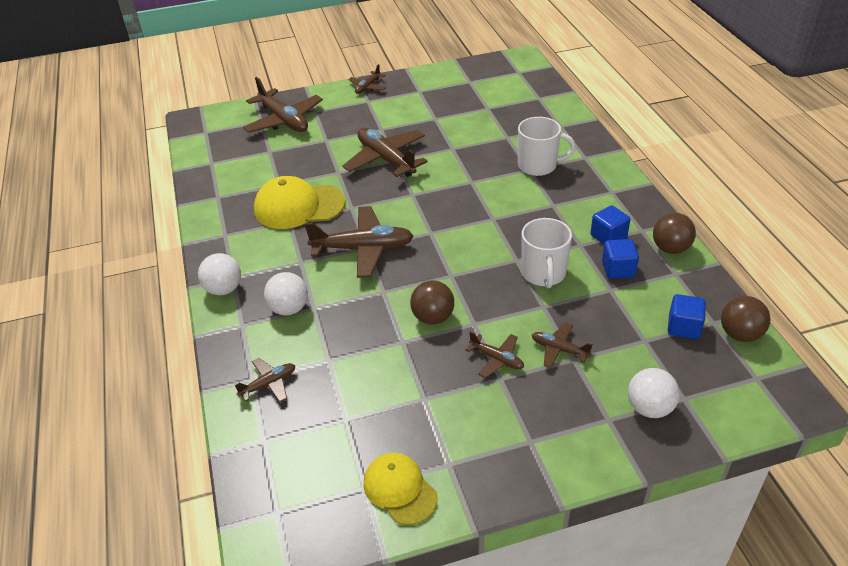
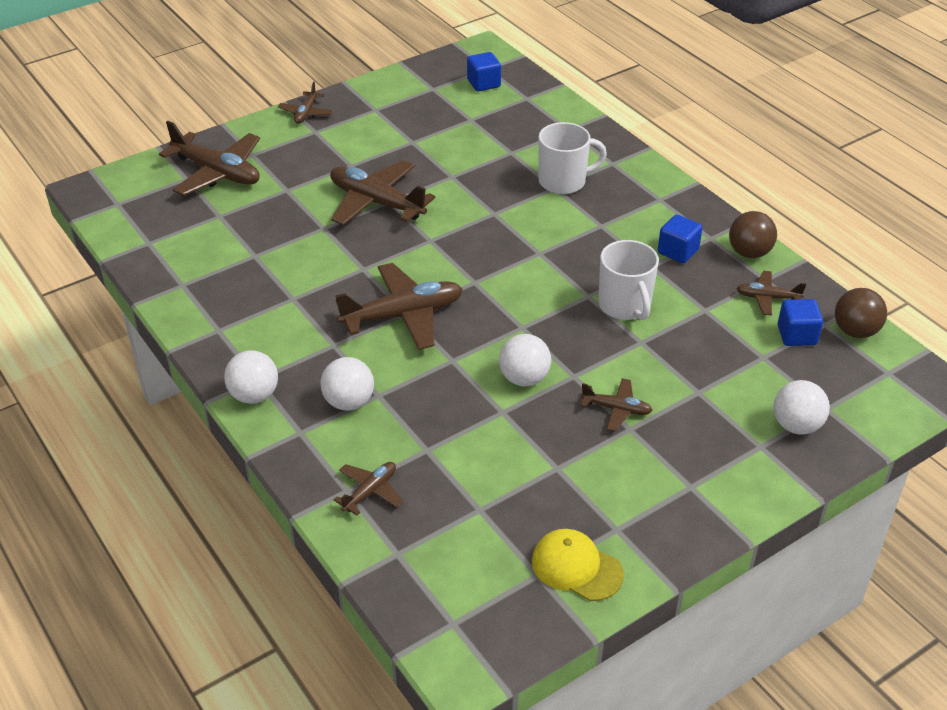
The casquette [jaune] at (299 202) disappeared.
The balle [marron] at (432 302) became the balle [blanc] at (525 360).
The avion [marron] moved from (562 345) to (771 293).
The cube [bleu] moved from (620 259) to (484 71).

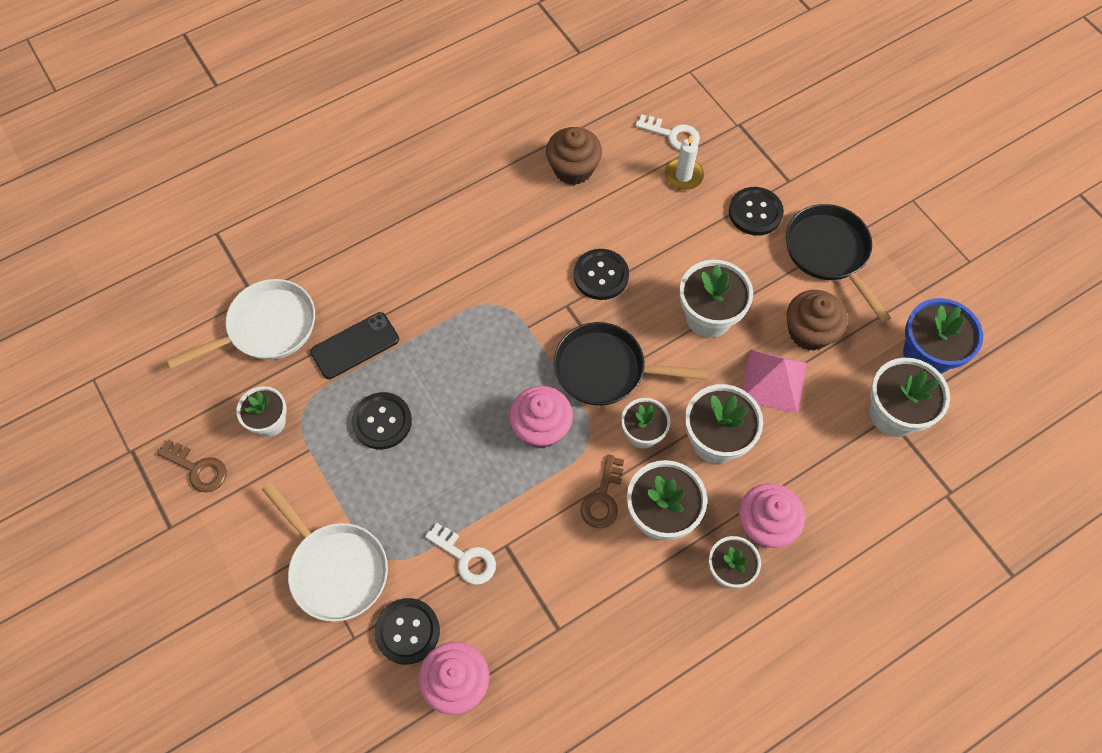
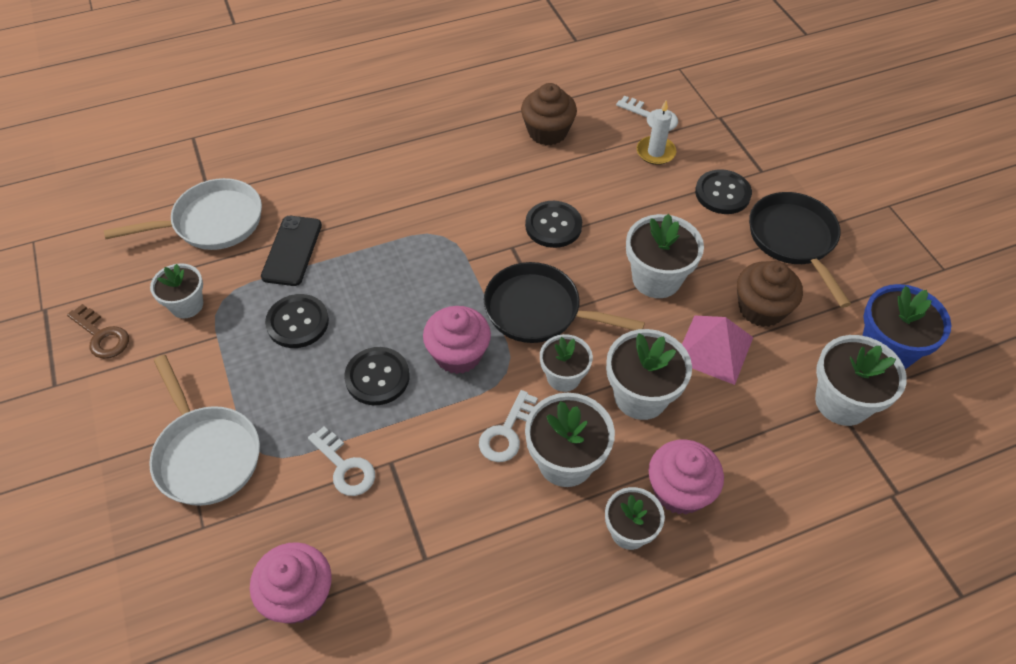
The téléphone [noir] at (354 345) turned 60 degrees counterclockwise.
The bouton [noir] moved from (407 631) to (377 376).
The clé [marron] at (602 491) became the clé [blanc] at (508 426).

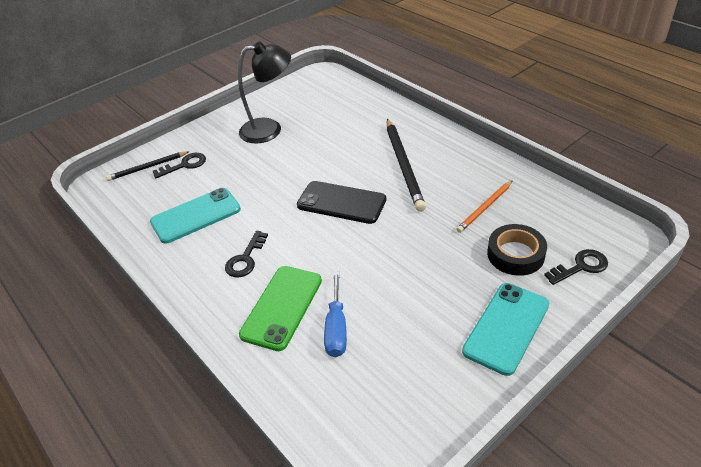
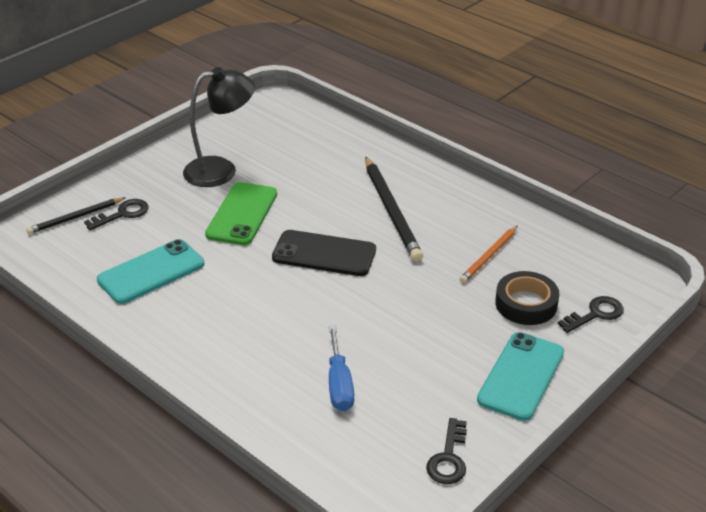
The clé [noir] moved from (246 254) to (446 451).
The téléphone [vert] moved from (280 308) to (241 213).

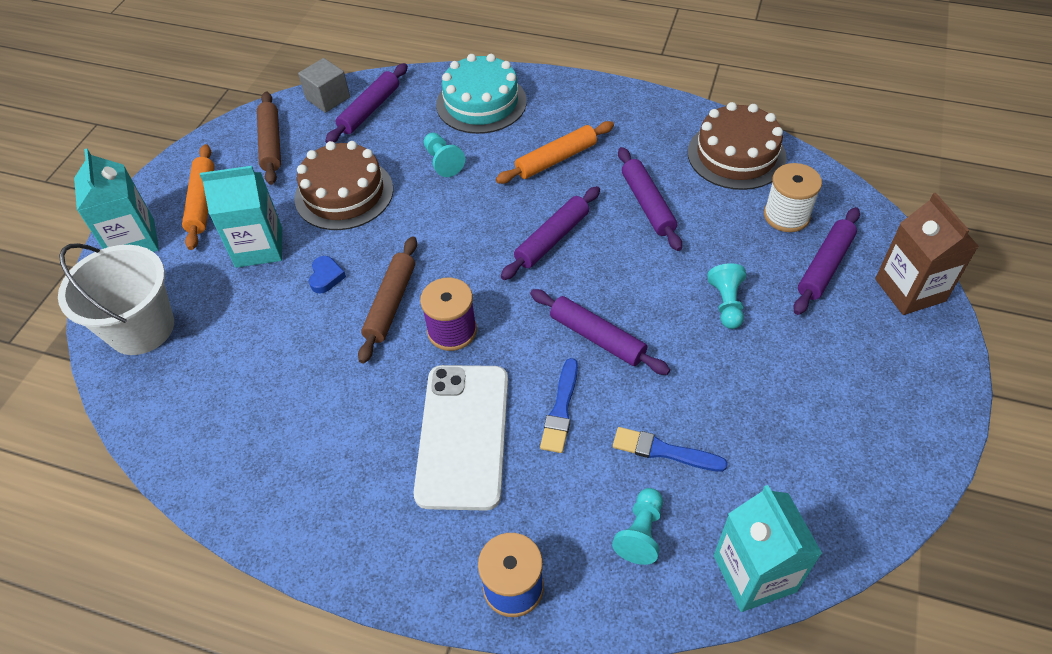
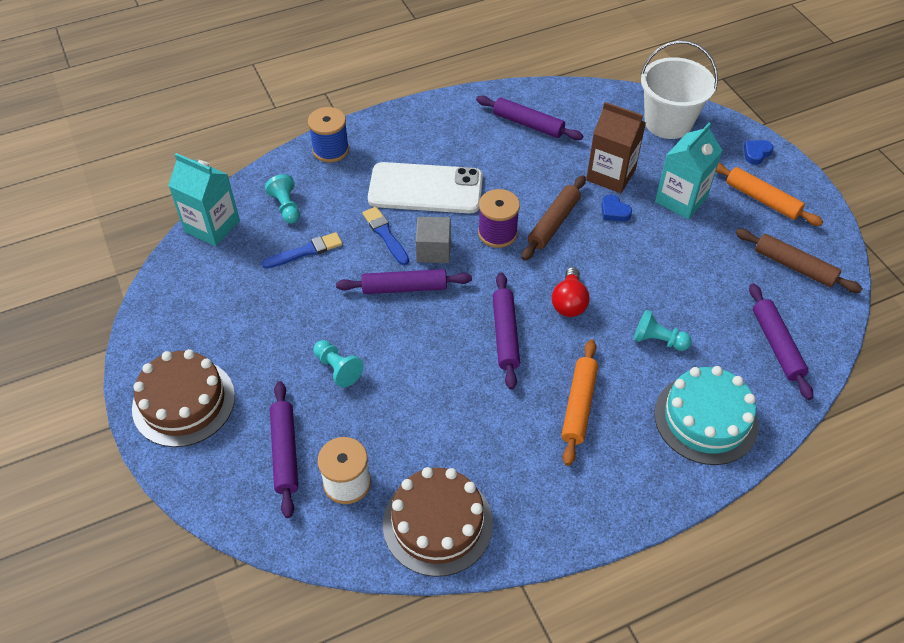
The brique de lait [turquoise] at (116 200) was replaced by the cœur [bleu] at (759 152).
The gâteau [marron] moved from (343 185) to (183 398).
The cube [gris] moved from (324 85) to (433 240).
The rouleau à pâtisserie [marron] at (387 300) turned 60 degrees clockwise.
The téléphone [blanc] at (460 438) turned 45 degrees counterclockwise.
The rouleau à pâtisserie [violet] moved from (650 199) to (529 118).
The brique de lait [marron] moved from (927 254) to (616 147).
The ampoule [rouge] at (571 292) appeared.

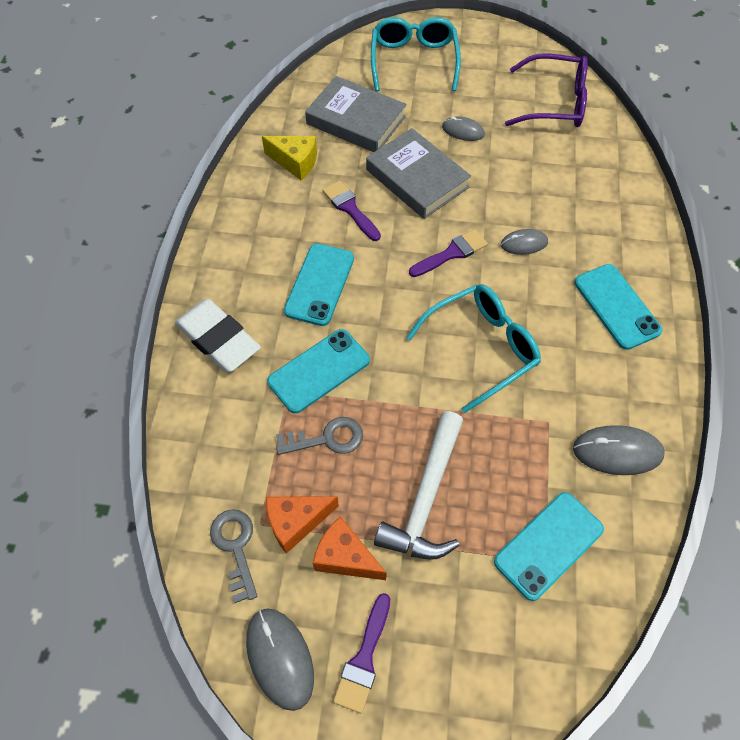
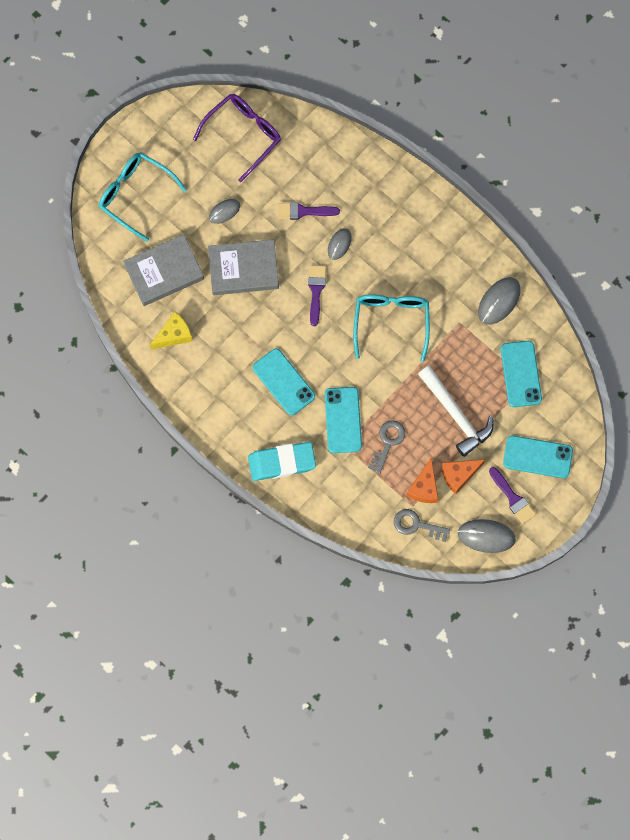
The gomme [blanc] at (218 335) became the gomme [turquoise] at (282 461).
The pinceau [violet] moved from (351 210) to (308 211).
The téléphone [turquoise] moved from (618 307) to (538 456).

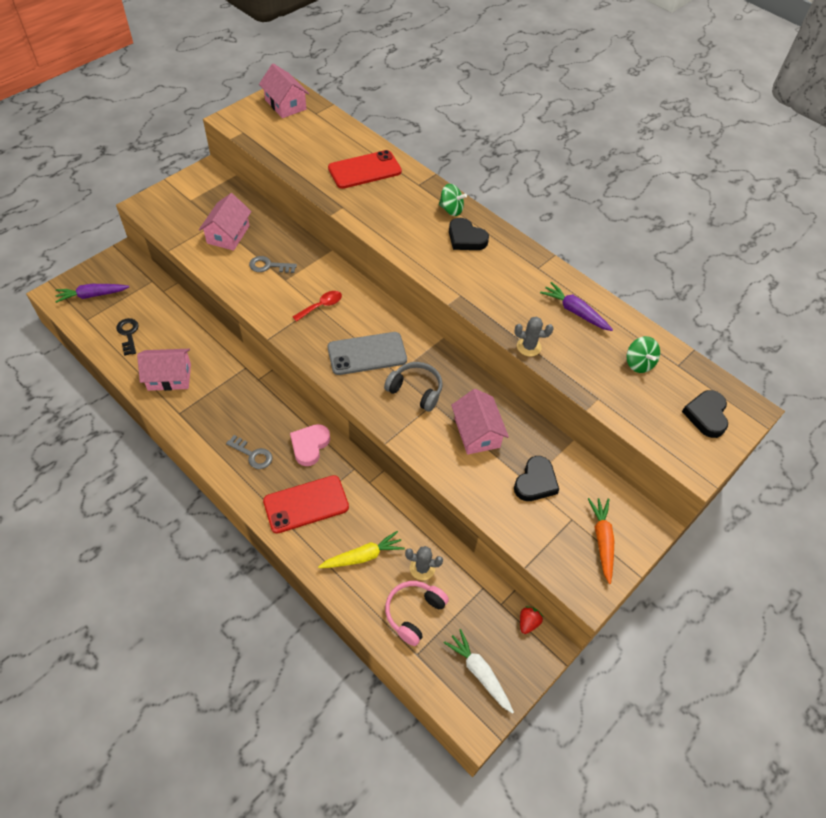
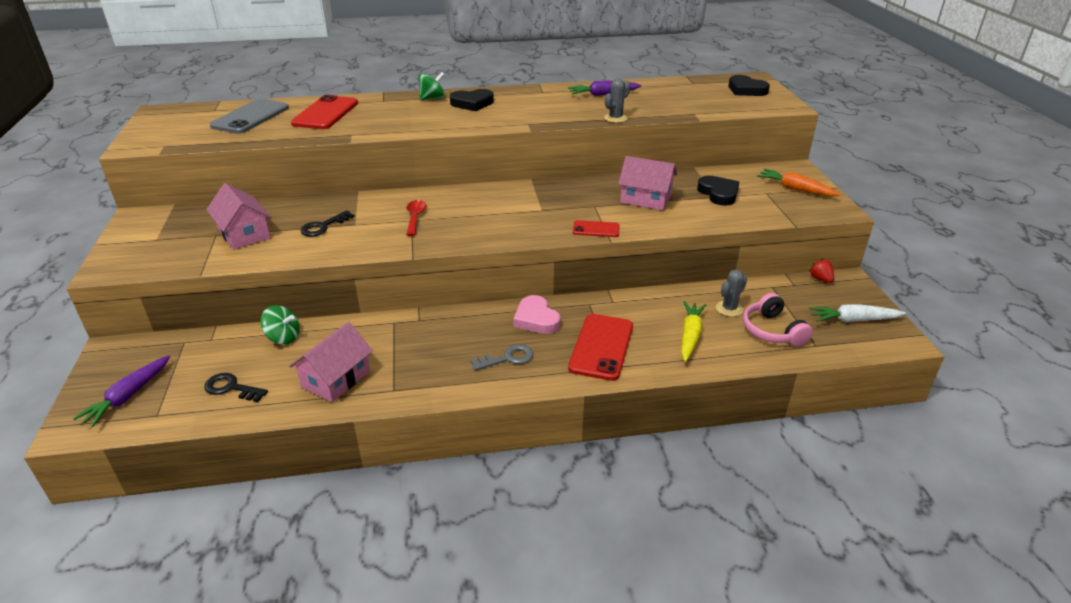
The clé [gris] at (273 264) became the clé [noir] at (327 223).
The maison [rose] at (284 91) disappeared.
The téléphone [gris] moved from (367 353) to (249 116).
The casque audio [gris] at (413 387) disappeared.
The toupie [vert] moved from (643 354) to (280 325).
The téléphone [rouge] at (596 228) appeared.

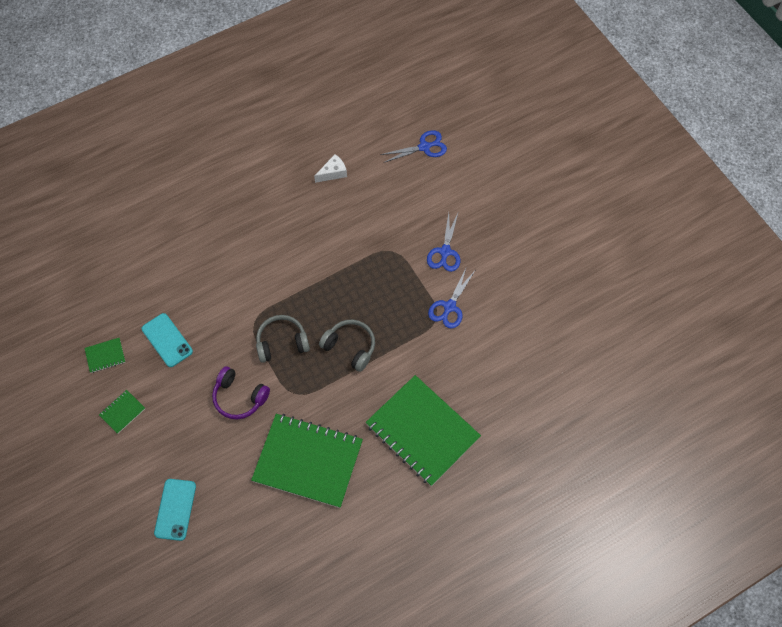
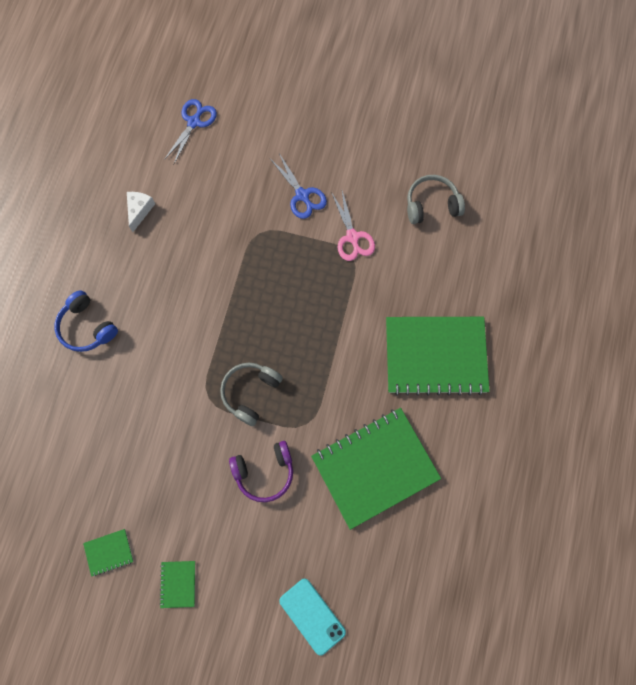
The carnet [vert] at (104 355) turned 45 degrees clockwise.
The téléphone [turquoise] at (167 340) disappeared.
The casque audio [gris] moved from (347 346) to (436 199).
The ciseaux [bleu] at (451 297) became the ciseaux [rose] at (353 226).
The casque audio [bleu] at (86 321) appeared.

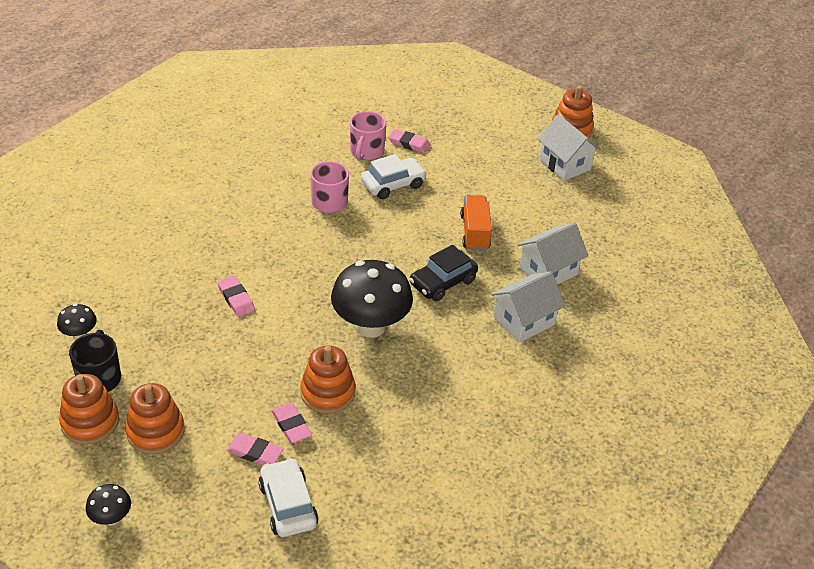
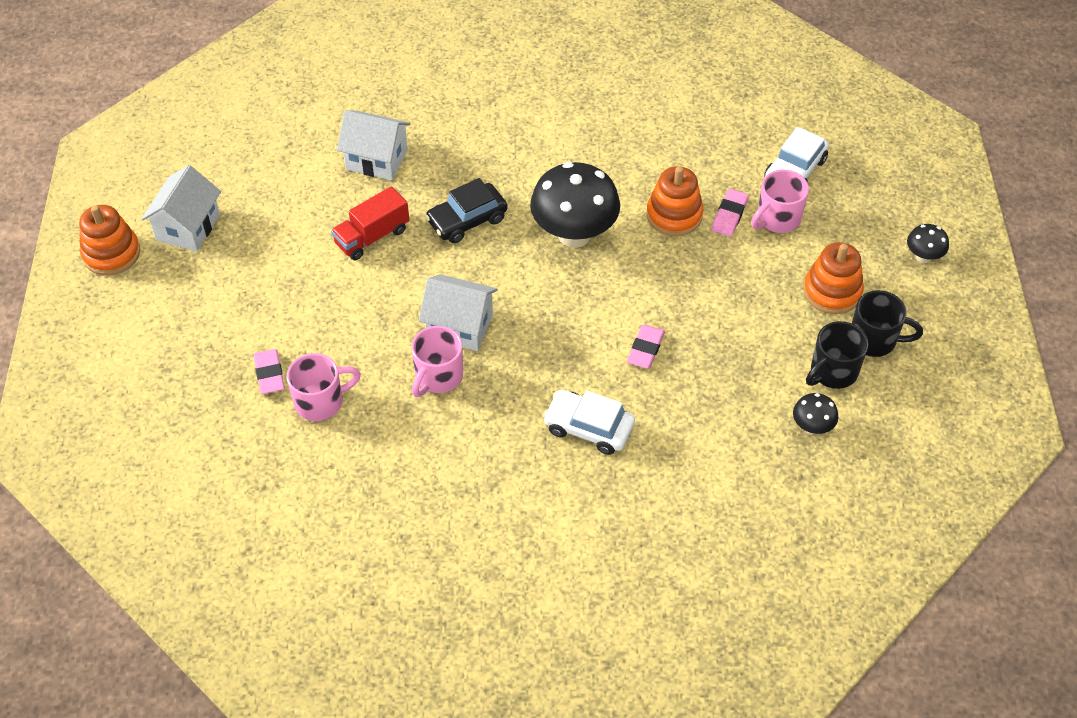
The jouet à empiler [orange] at (89 409) was replaced by the tasse [noir] at (887 323).
The gomme [rose] at (254 449) was replaced by the tasse [rose] at (780 201).
The voiture [blanc] moved from (394 176) to (589 422).
The voiture [noir] at (443 273) turned 135 degrees clockwise.
The camion [orange] at (476 223) became the camion [rouge] at (370 223).
The maison [blanc] moved from (528 307) to (458 312).

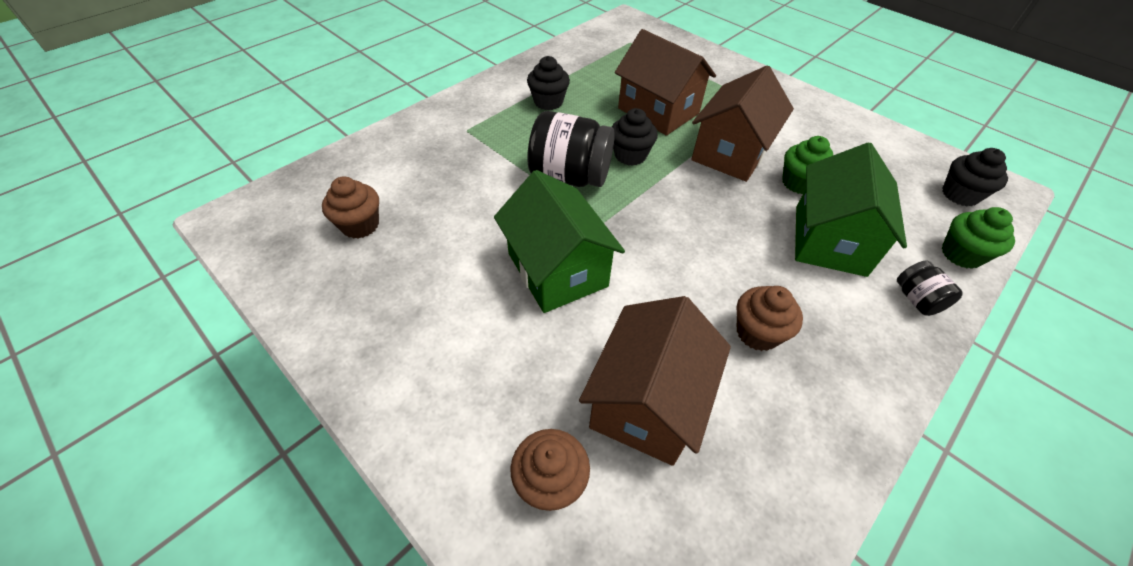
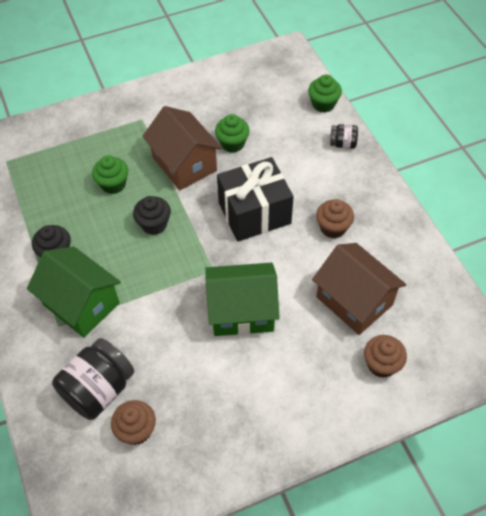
The bocal [noir] moved from (571 149) to (93 379).
The maison [marron] at (665 82) was replaced by the muffin [vert] at (110 174).
The maison [vert] moved from (851 209) to (74 292).
The muffin [noir] at (975 177) disappeared.
The cadeau [noir] at (255 199) appeared.

